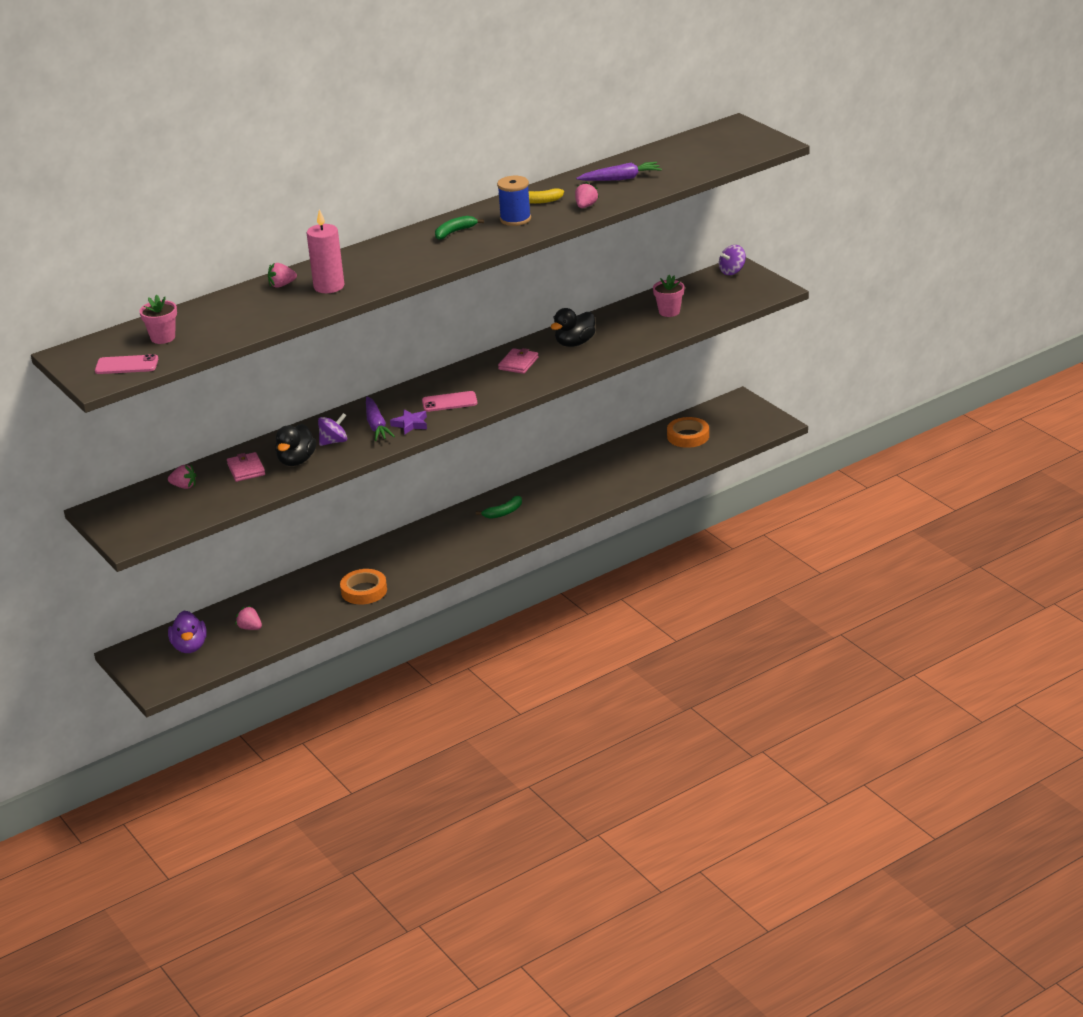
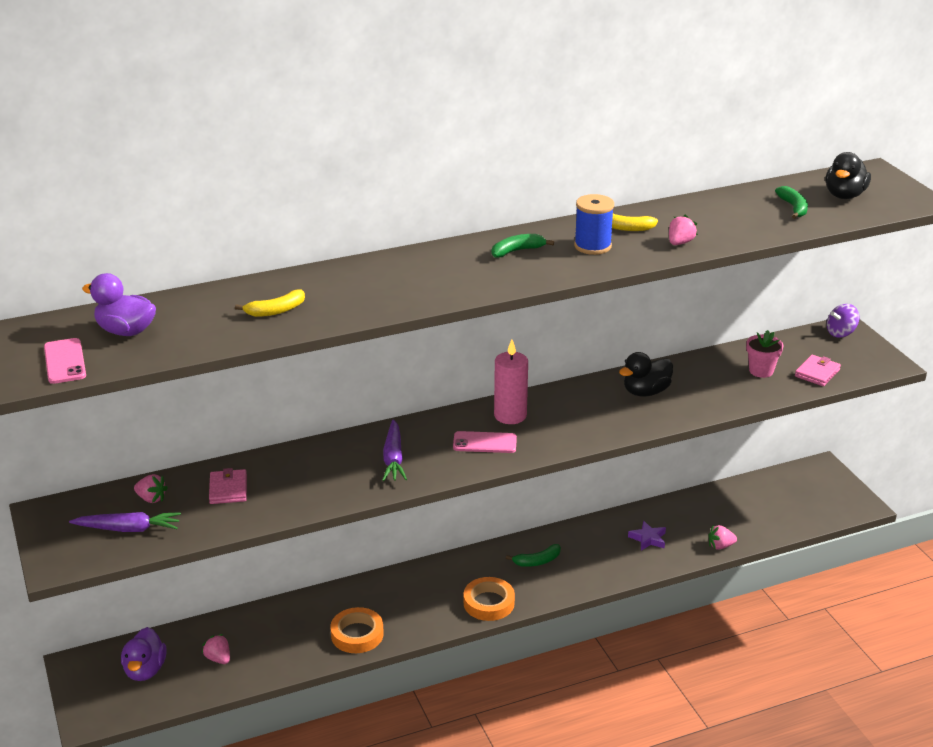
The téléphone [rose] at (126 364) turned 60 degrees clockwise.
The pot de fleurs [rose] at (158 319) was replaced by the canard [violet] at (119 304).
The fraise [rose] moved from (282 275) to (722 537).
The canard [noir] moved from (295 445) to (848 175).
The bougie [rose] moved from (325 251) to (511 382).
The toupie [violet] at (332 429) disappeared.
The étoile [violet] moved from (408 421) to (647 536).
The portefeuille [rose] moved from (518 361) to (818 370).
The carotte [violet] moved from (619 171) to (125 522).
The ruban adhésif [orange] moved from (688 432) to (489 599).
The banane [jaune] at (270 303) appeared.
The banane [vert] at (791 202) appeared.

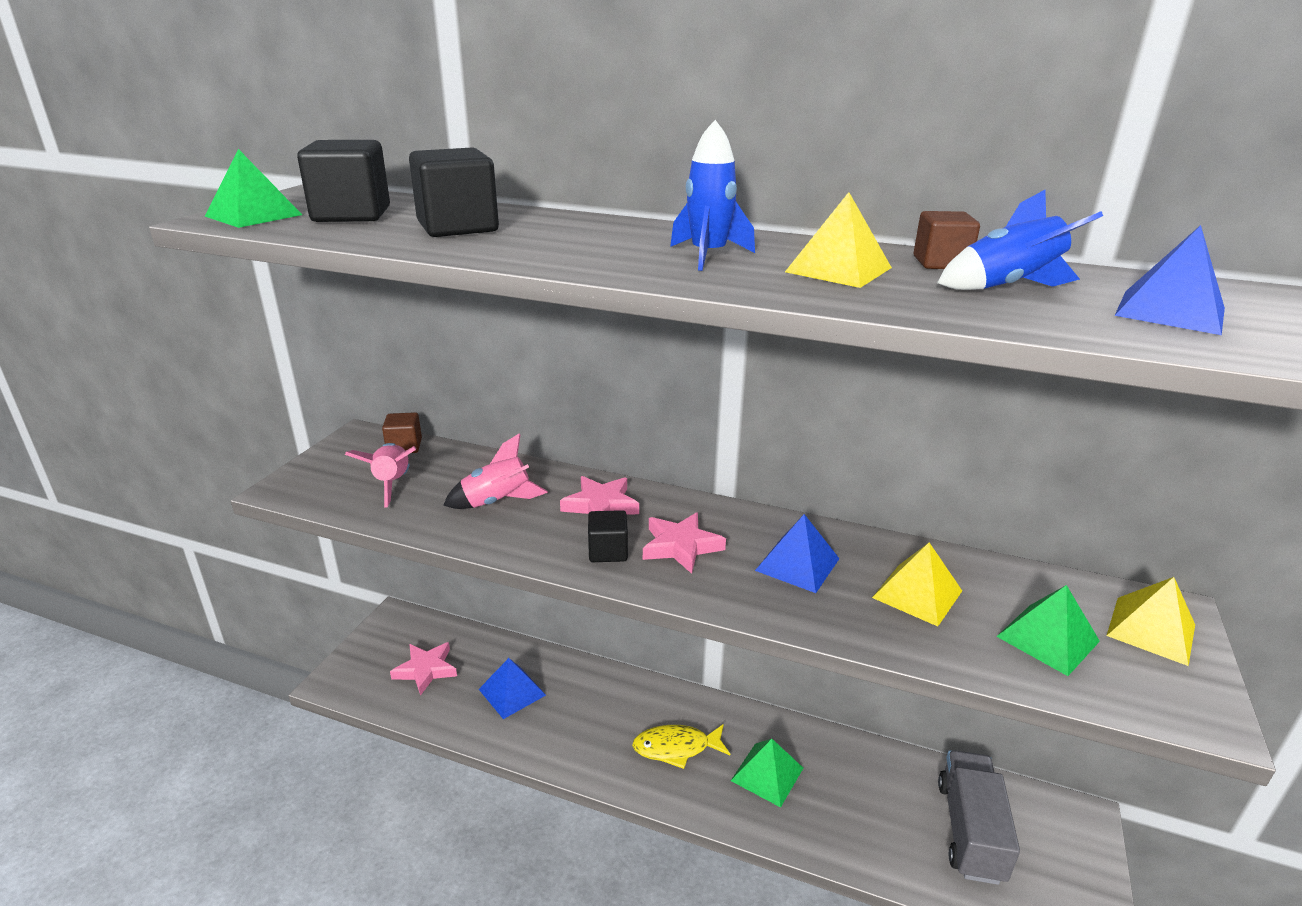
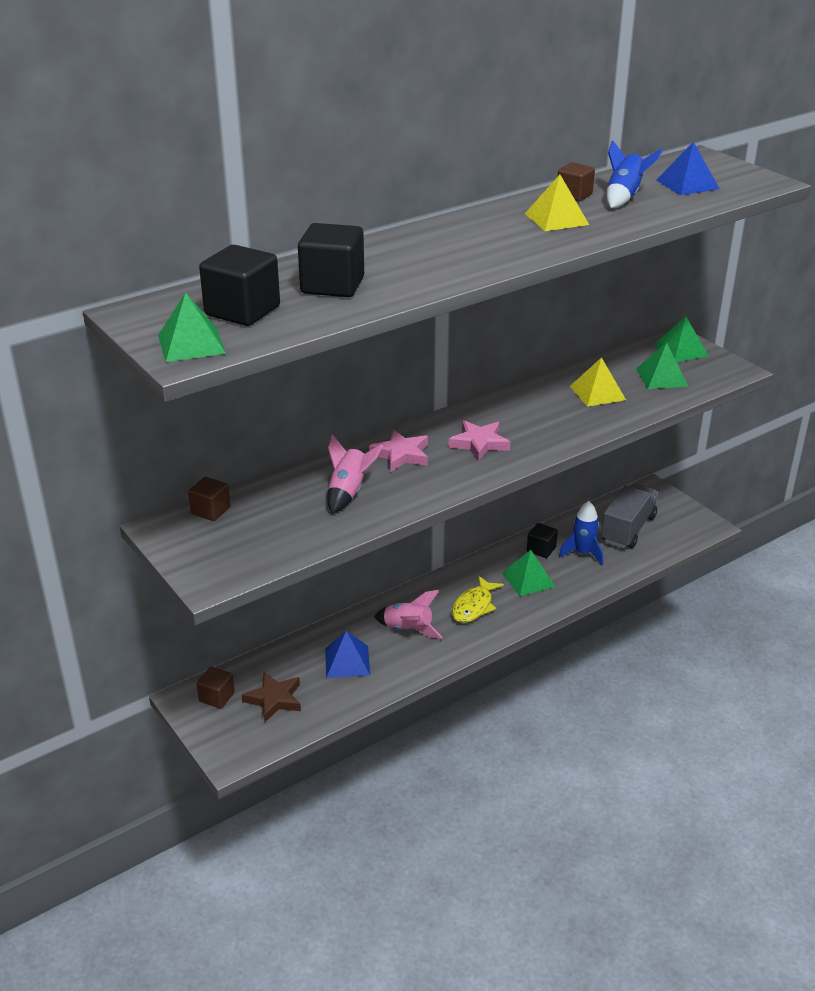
The fusée [rose] moved from (380 475) to (408 614).
The étoile [rose] at (423 669) became the étoile [marron] at (271 697).
The cube [noir] moved from (608 536) to (542 540).
The fusée [bleu] moved from (712 195) to (581 533).
The pyramide [bleu] at (797 553) disappeared.
The camion [gris] at (979 817) turned 75 degrees clockwise.
The pyramide [jaune] at (1150 621) became the pyramide [vert] at (681 339).
The cube [marron] at (216 688) appeared.

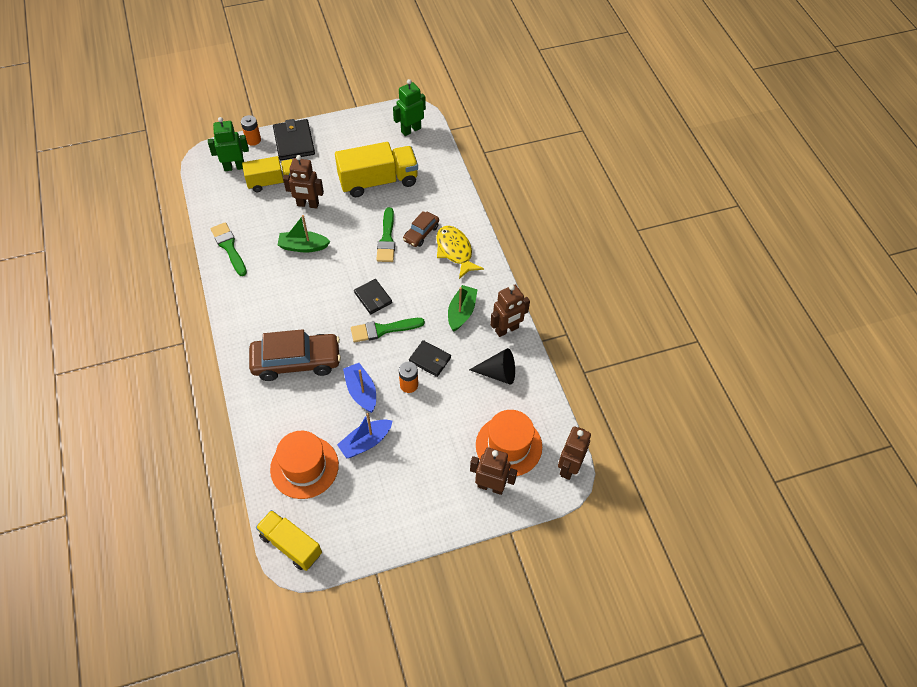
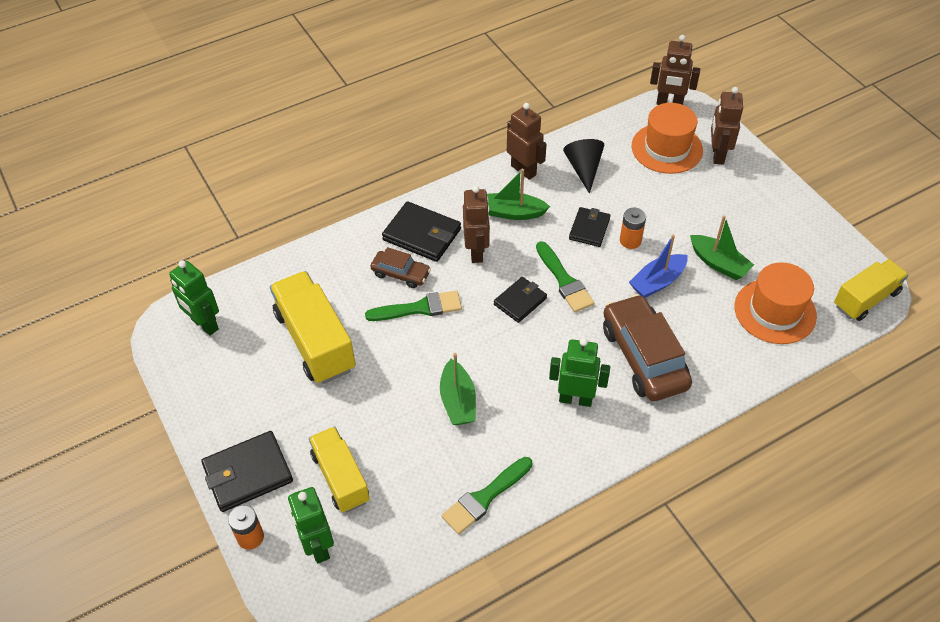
The camion [jaune] at (289 540) turned 150 degrees counterclockwise.
The robot [marron] moved from (303 182) to (476 224).
The bateau [bleu] at (364 436) became the bateau [vert] at (722 247).
The poisson [jaune] at (460 252) was replaced by the portefeuille [noir] at (421 231).
The robot [vert] at (579 372) appeared.

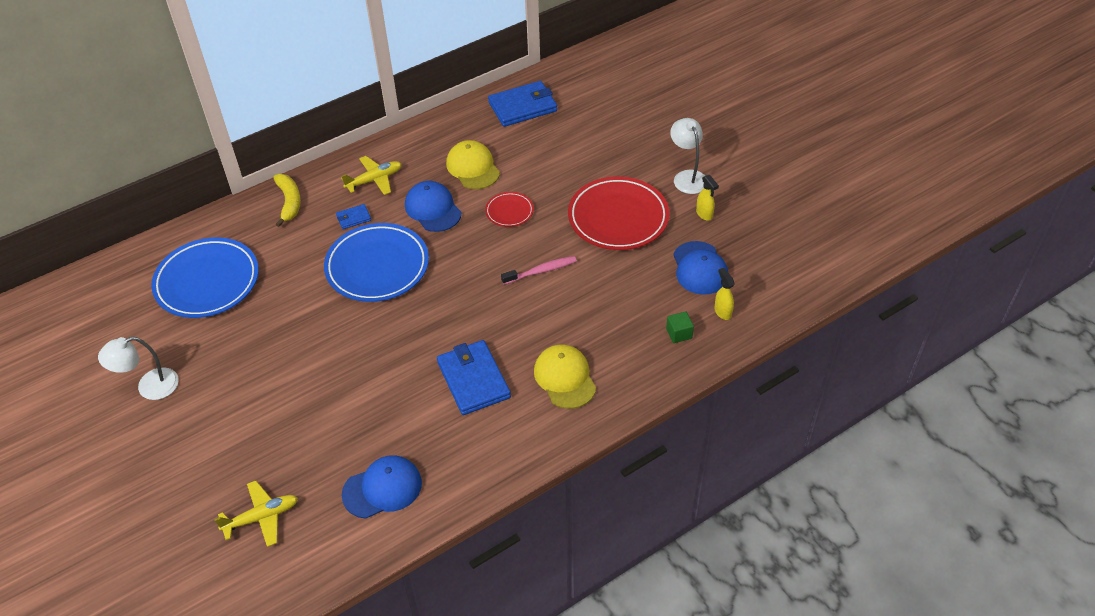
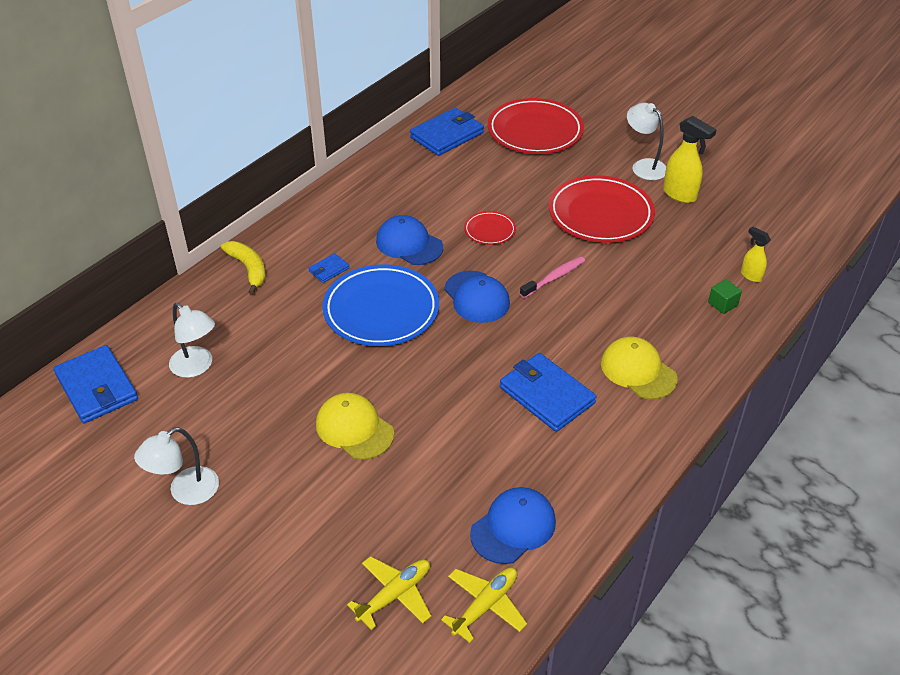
The assiette [bleu] at (205 277) was replaced by the lampe [blanc] at (192 340).
The avion [jaune] moved from (371 175) to (484 605).
The casquette [jaune] moved from (473 164) to (355 426).
The casquette [bleu] moved from (700 268) to (477 297).
The vaporisateur [jaune] at (707 198) changed to 1.70 times the size.
The portefeuille [bleu] at (95 384) appeared.
The assiette [rouge] at (536 126) appeared.

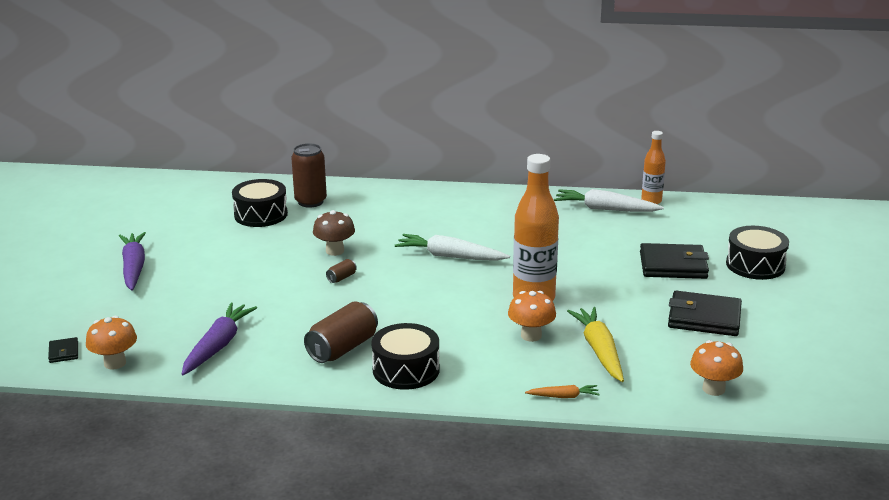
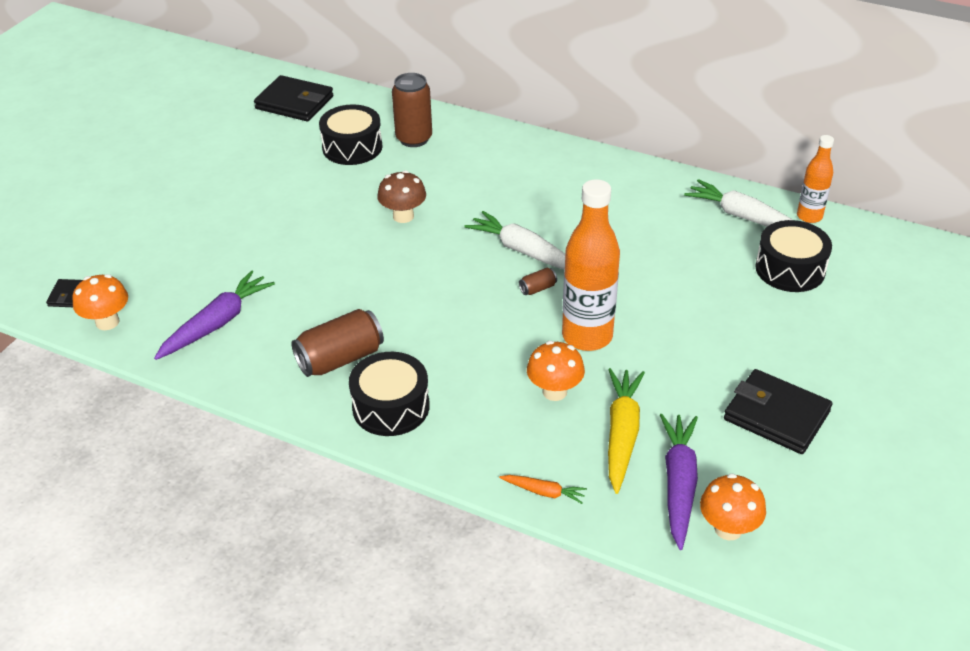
The carotte [violet] moved from (132 261) to (679 482).
The canette [marron] moved from (341 271) to (538 281).
The portefeuille [noir] moved from (674 261) to (293 98).
The tambour [noir] moved from (757 253) to (793 256).

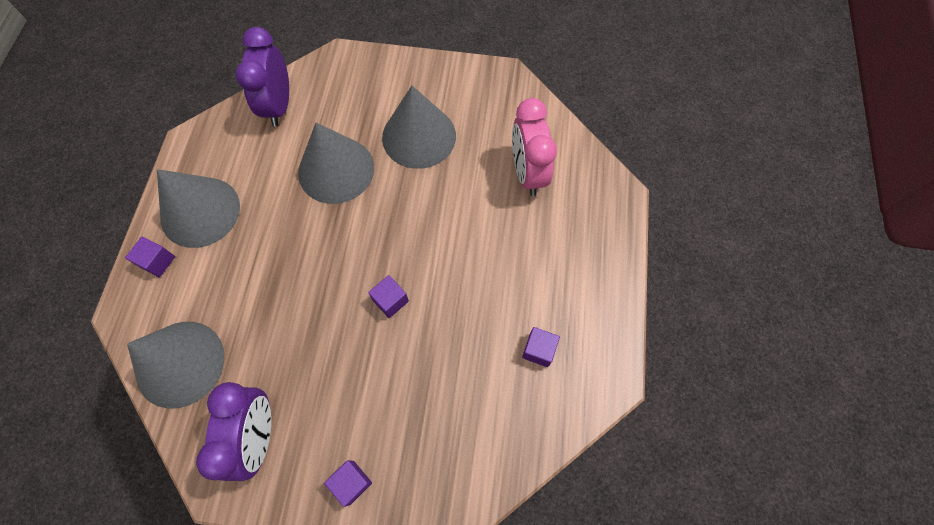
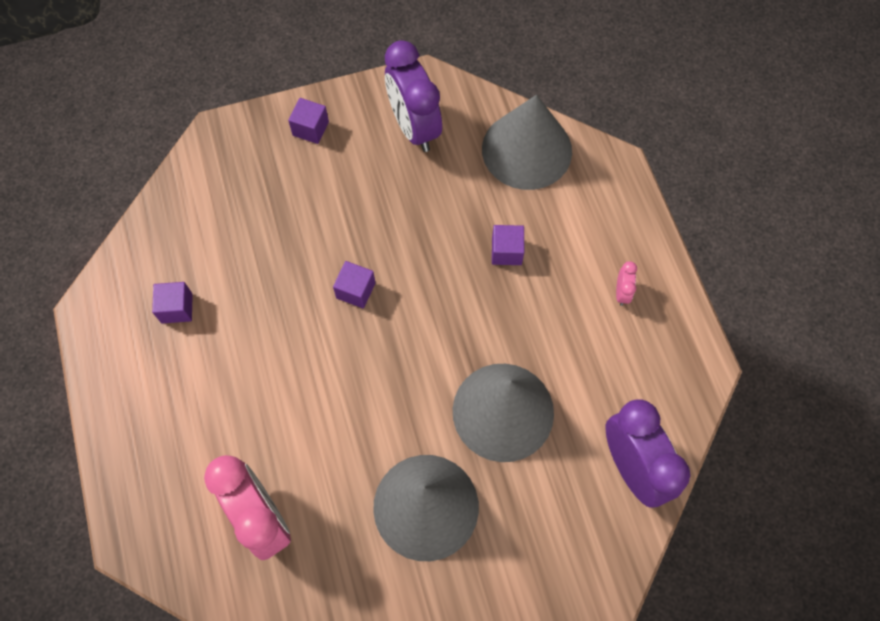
The cube [violet] moved from (150 257) to (508 245).
The cône [gris] at (198 208) was replaced by the réveil [rose] at (626 283).

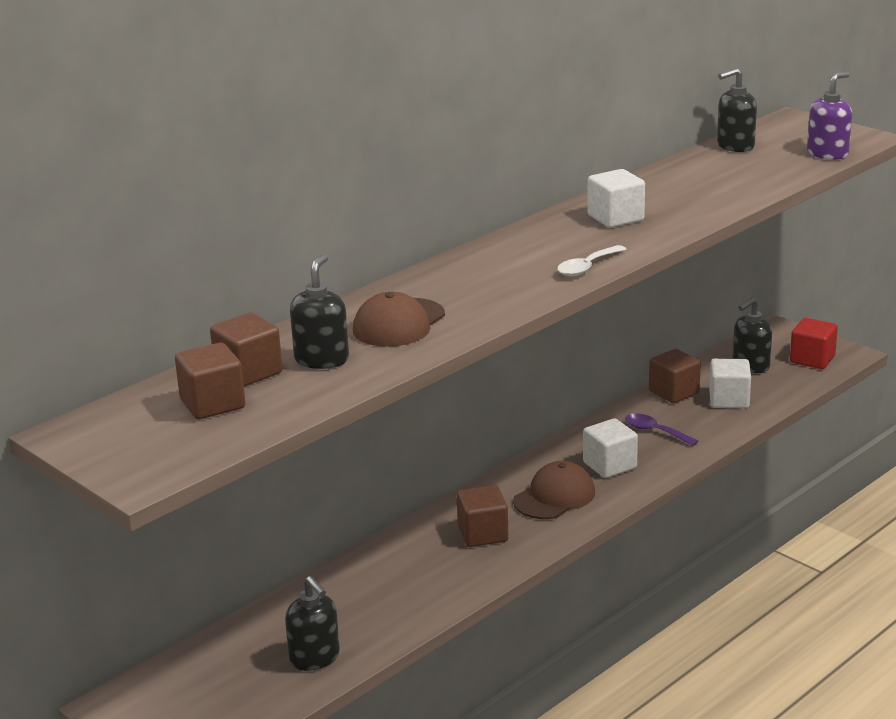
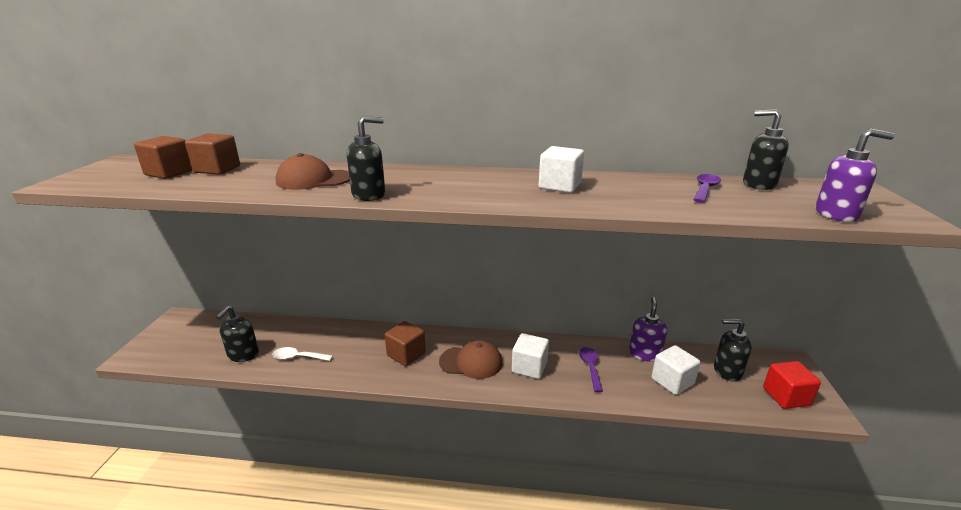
The distributeur de savon [noir] moved from (319 311) to (366 158).
The cuillère [blanc] moved from (591 260) to (302 354).
The cube [marron] at (675 376) was replaced by the distributeur de savon [violet] at (648 329).
The cuillère [violet] at (707 188) appeared.

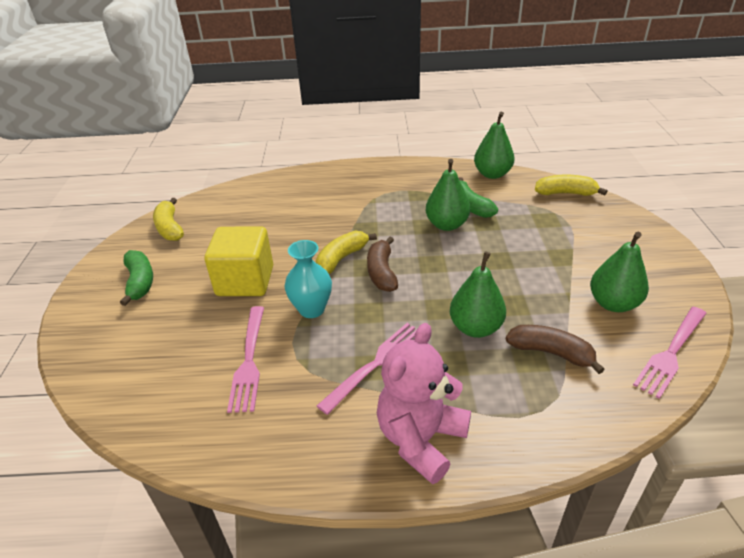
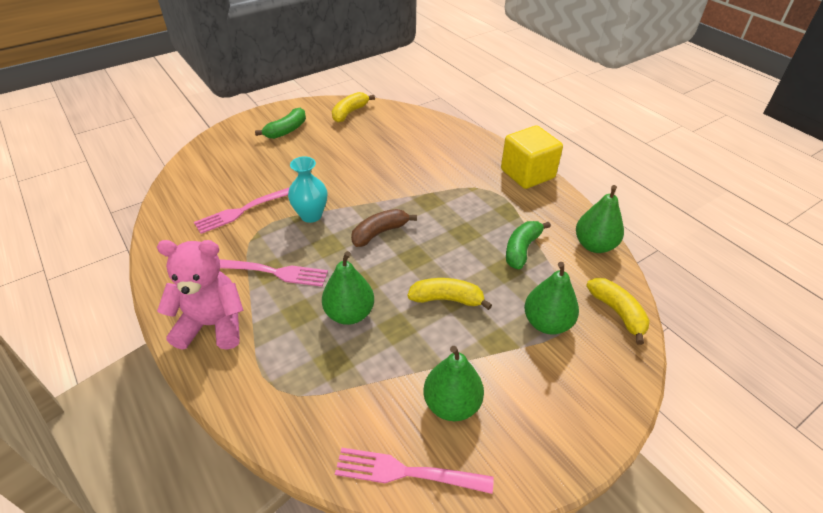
The cube [jaune] moved from (239 261) to (532 157).
The banane [jaune] moved from (346 252) to (450 294).
The poire [vert] moved from (448 195) to (551 298).
The banane [marron] at (555 349) disappeared.

